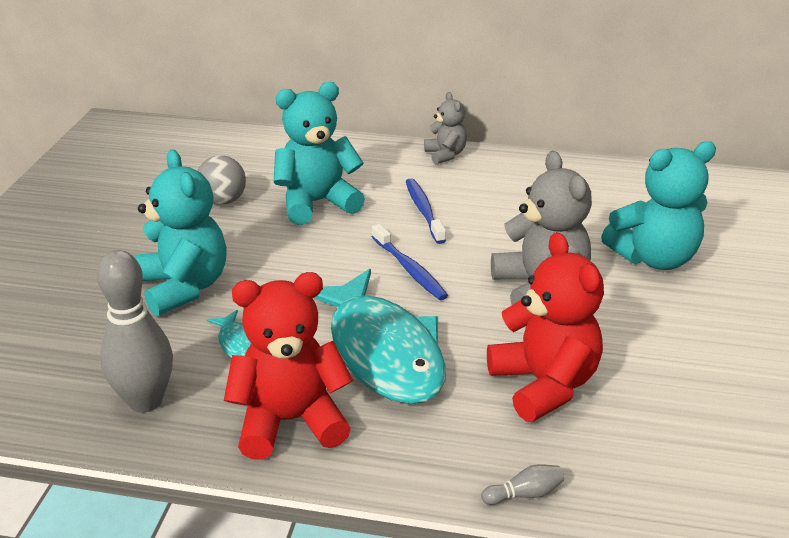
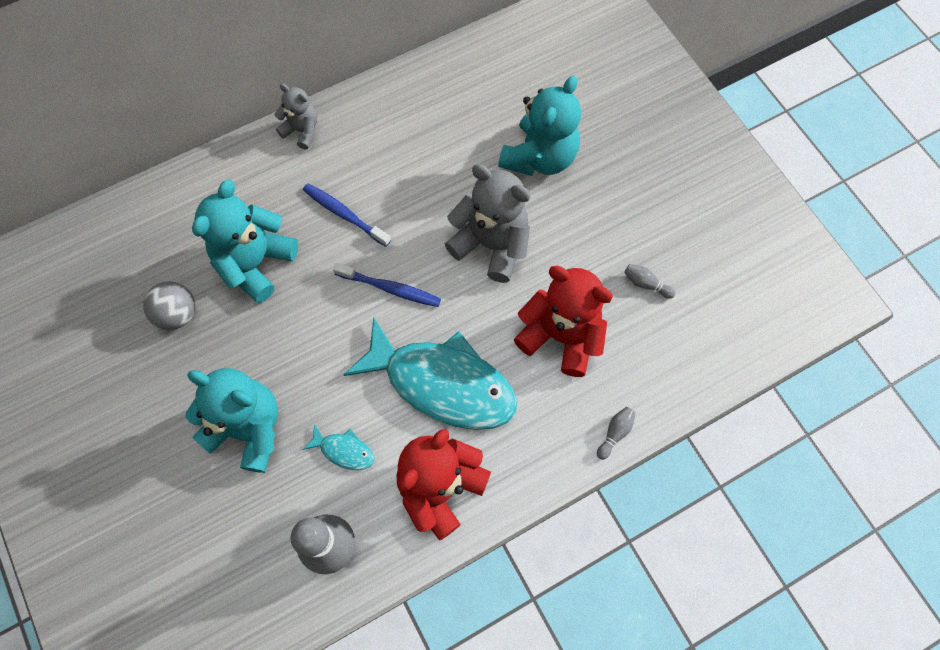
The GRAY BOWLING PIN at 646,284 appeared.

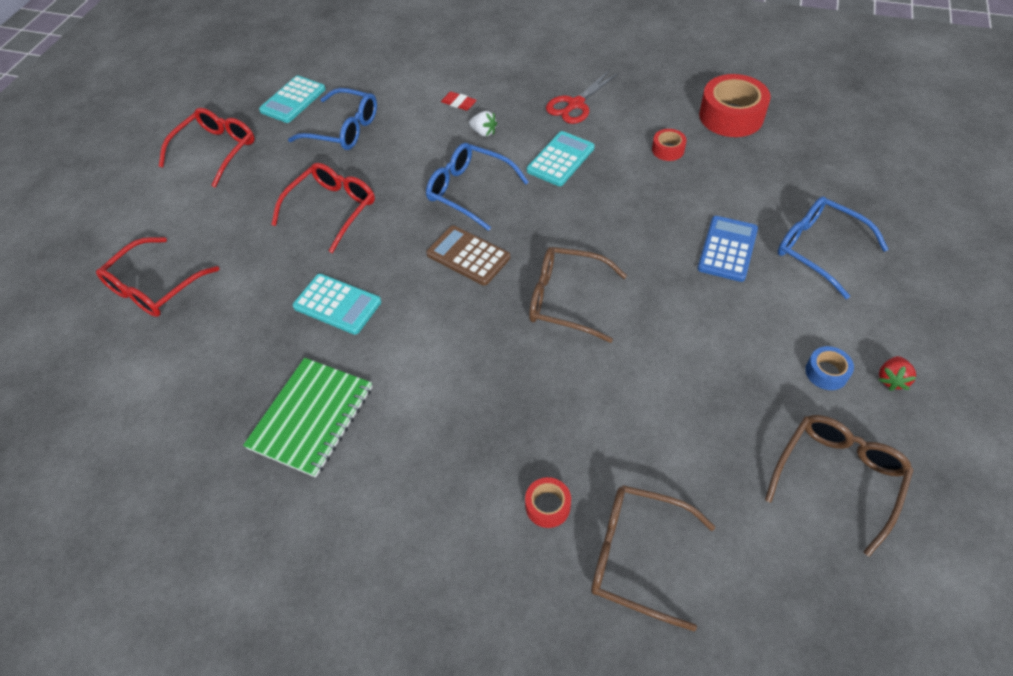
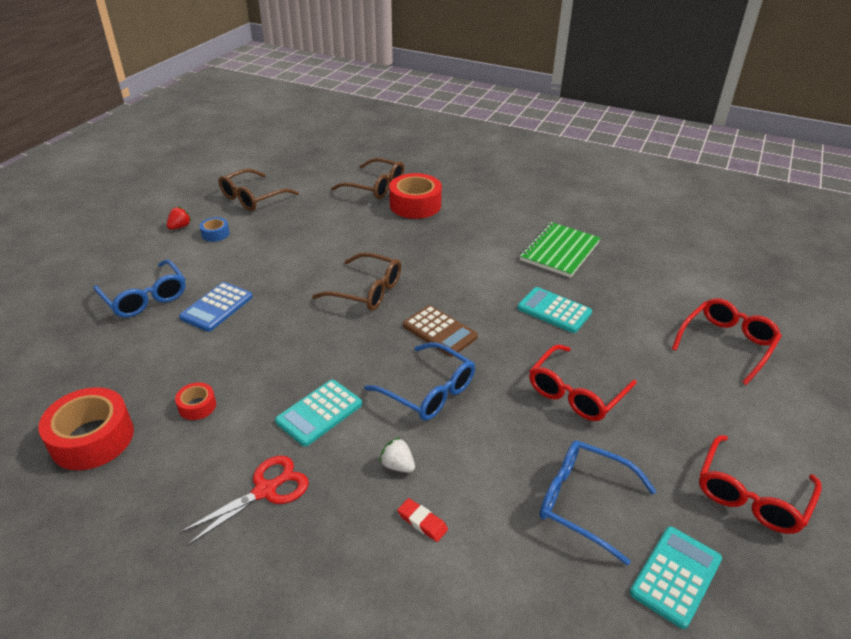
The SCARLET ROLL OF TAPE at 547,506 changed to 2.04 times the size.

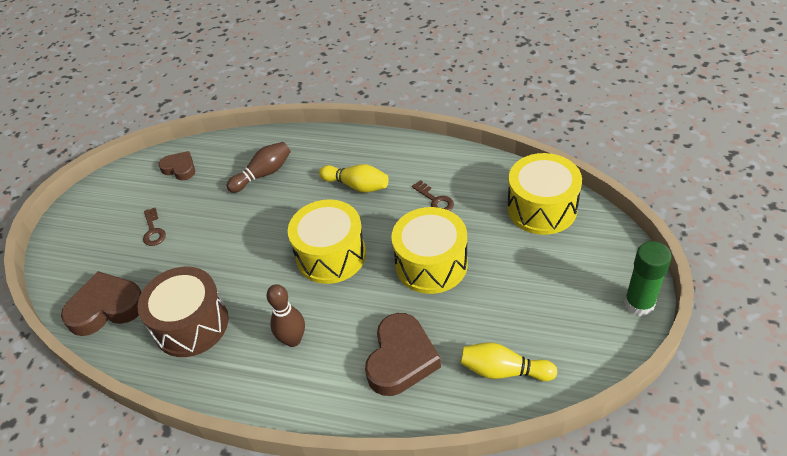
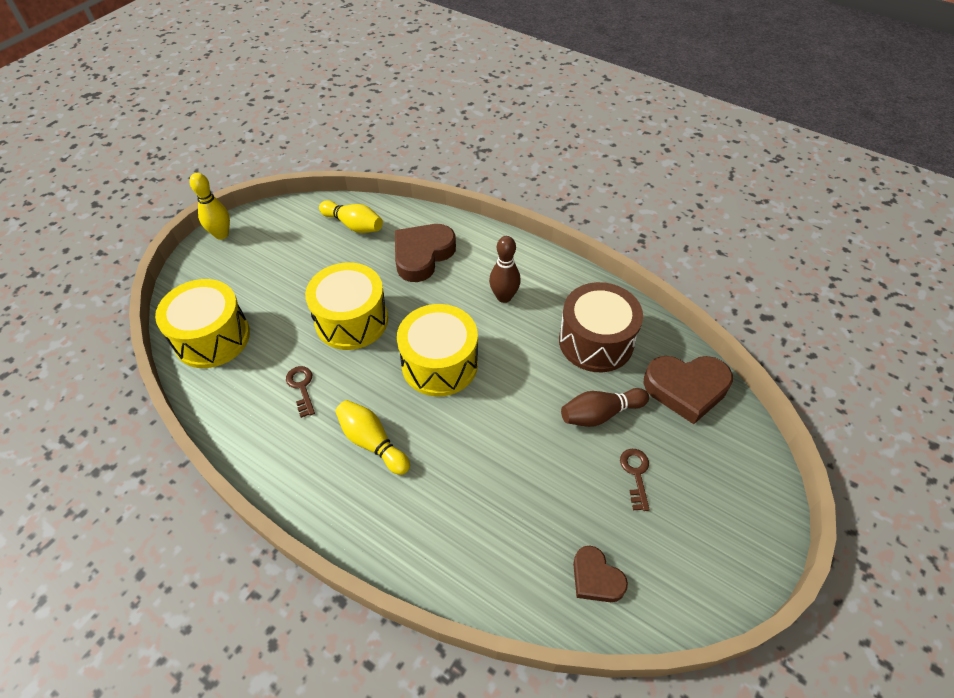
The RUSSET BOWLING PIN moved from 263,174 to 600,414. The EMERALD STICK OF GLUE at 639,304 was replaced by the BRIGHT YELLOW BOWLING PIN at 221,234.

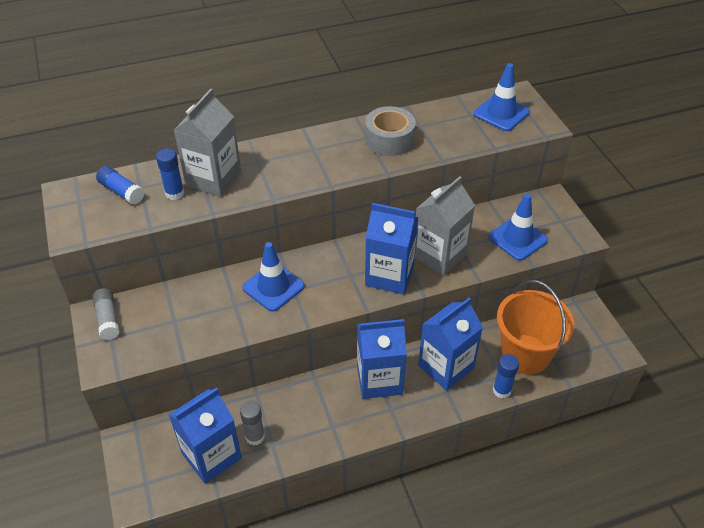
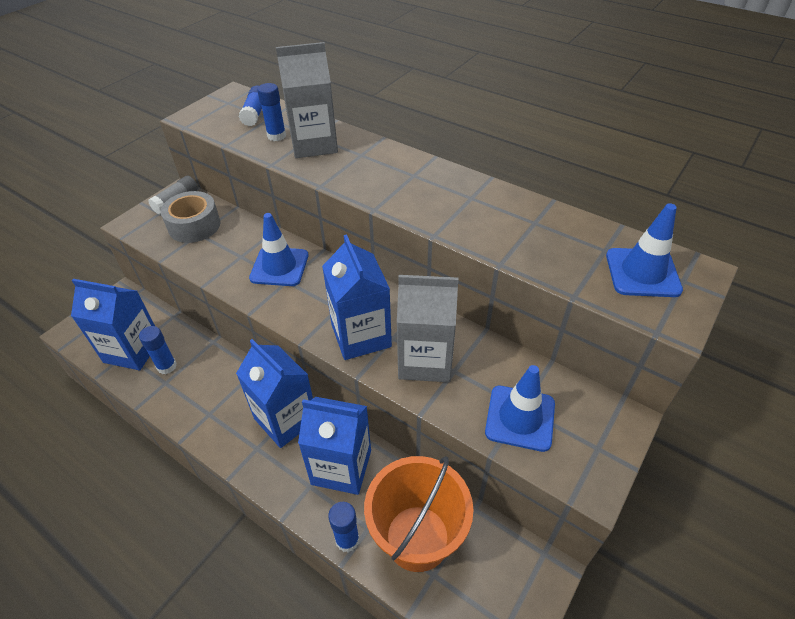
The GRAY ROLL OF TAPE moved from 389,140 to 194,225. The GRAY STICK OF GLUE at 255,436 became the ROYAL BLUE STICK OF GLUE at 167,366.

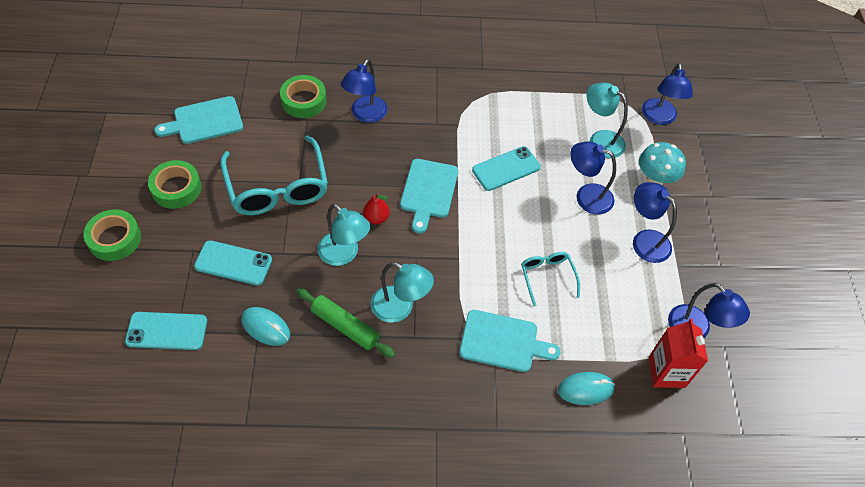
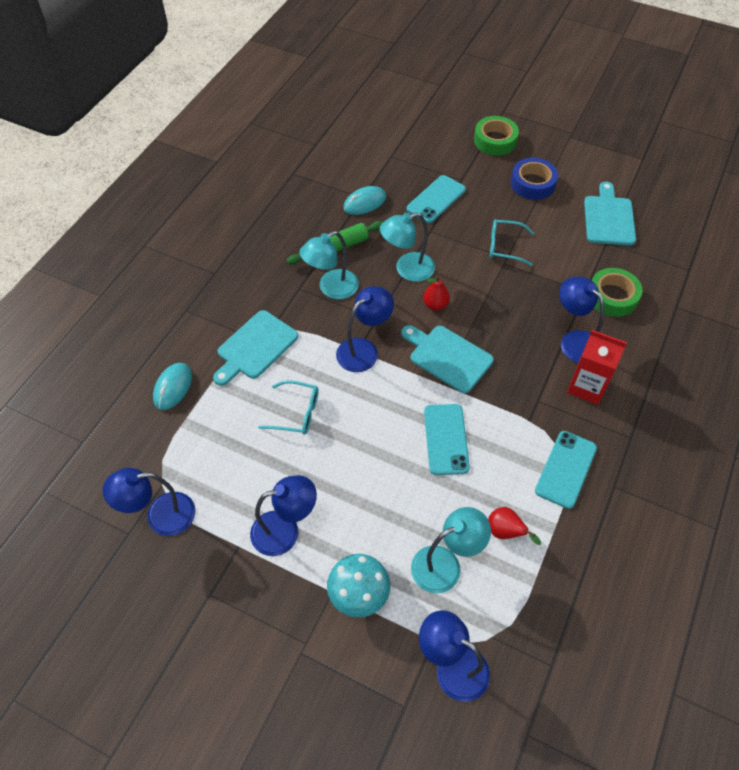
The SCARLET TOY PEAR at 505,532 appeared. The TURQUOISE MOBILE PHONE moved from 167,331 to 566,469. The ROYAL BLUE DESK LAMP moved from 586,196 to 364,350. The SCARLET CARTON moved from 666,372 to 587,386. The EMERALD ROLL OF TAPE at 176,188 became the ROYAL BLUE ROLL OF TAPE at 532,183. The TURQUOISE EYEGLASSES at 277,187 changed to 0.51 times the size.

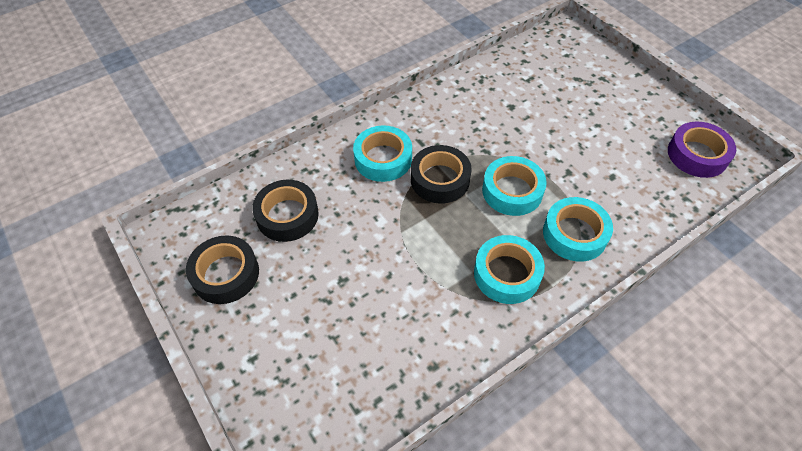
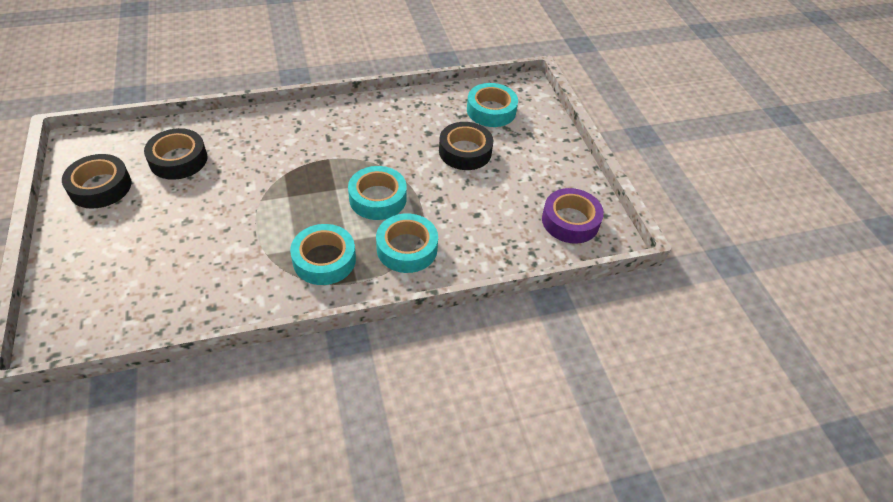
The TURQUOISE ROLL OF TAPE moved from 383,159 to 491,110. The EBONY ROLL OF TAPE moved from 440,179 to 465,151.

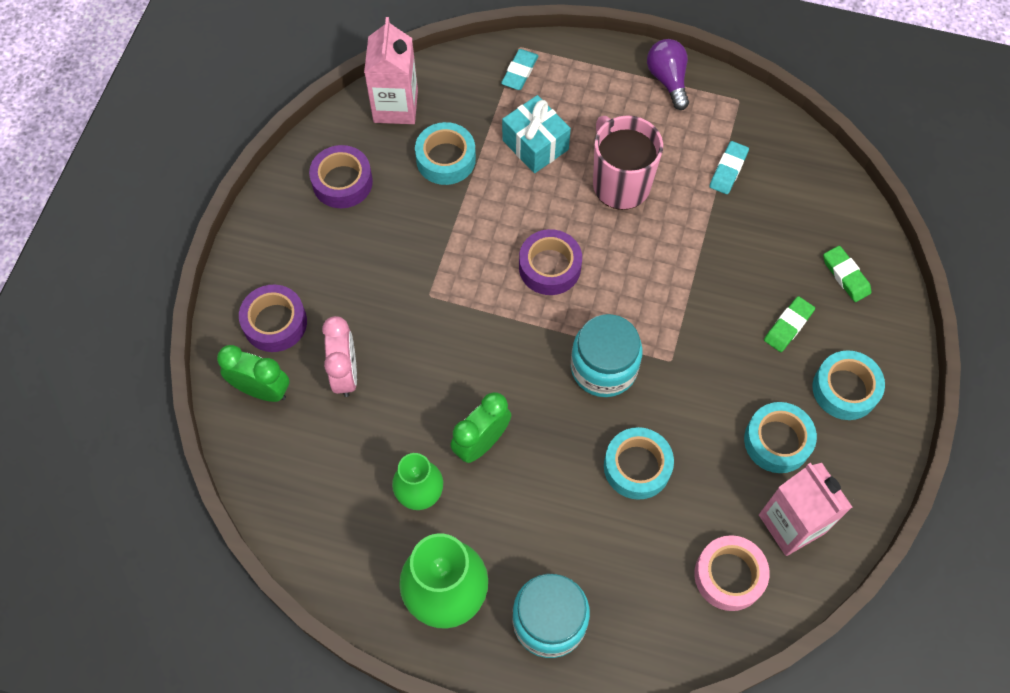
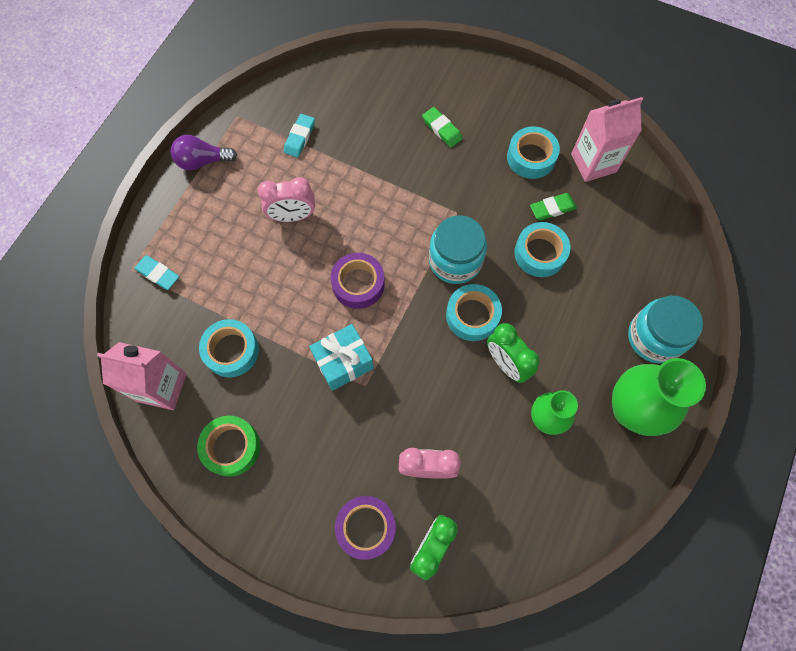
The PINK ROLL OF TAPE at 729,575 disappeared. The TURQUOISE PRESENT moved from 535,145 to 343,362. The TURQUOISE ROLL OF TAPE moved from 845,389 to 472,315. The EMERALD GUM ERASER moved from 845,276 to 552,208. The PINK TEA MUG at 620,184 was replaced by the PINK CLOCK at 292,216. The VIOLET ROLL OF TAPE at 342,182 became the EMERALD ROLL OF TAPE at 231,447. The TURQUOISE GUM ERASER at 728,170 turned 75 degrees clockwise.

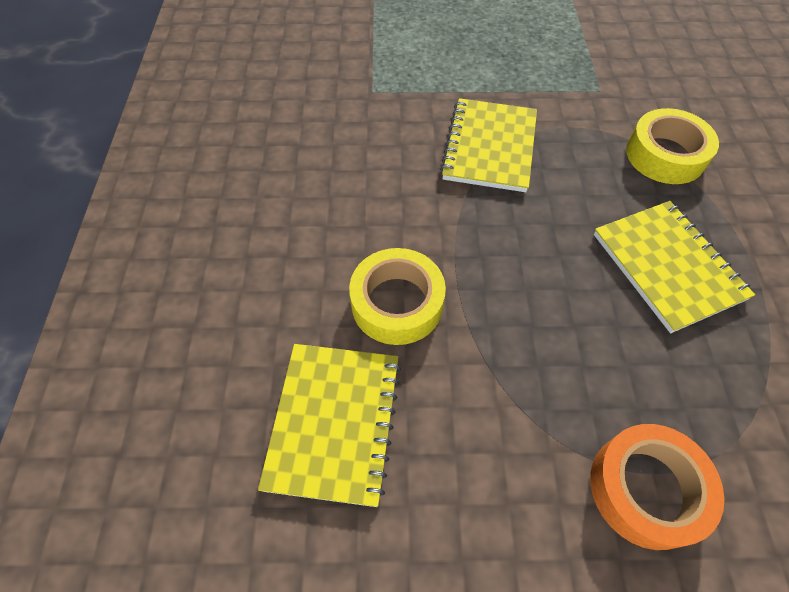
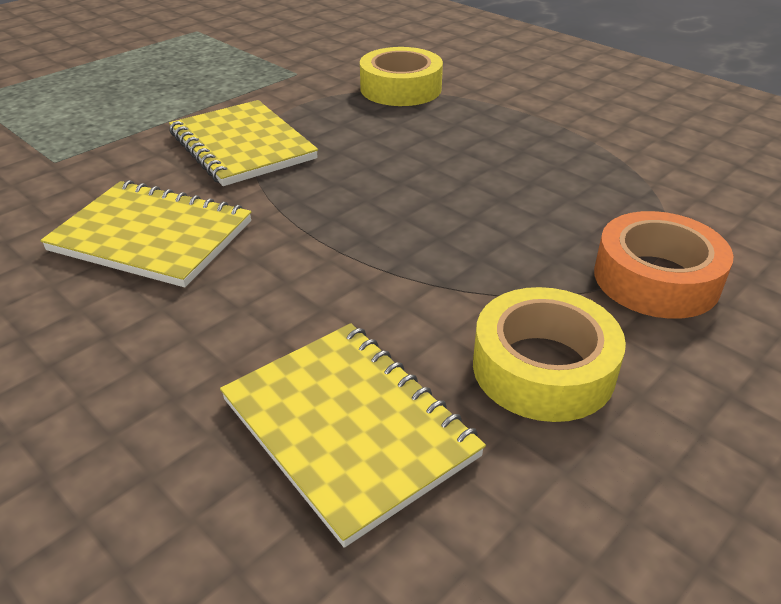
The BRIGHT YELLOW ROLL OF TAPE moved from 397,303 to 543,368. The BRIGHT YELLOW NOTEBOOK moved from 667,266 to 152,236.

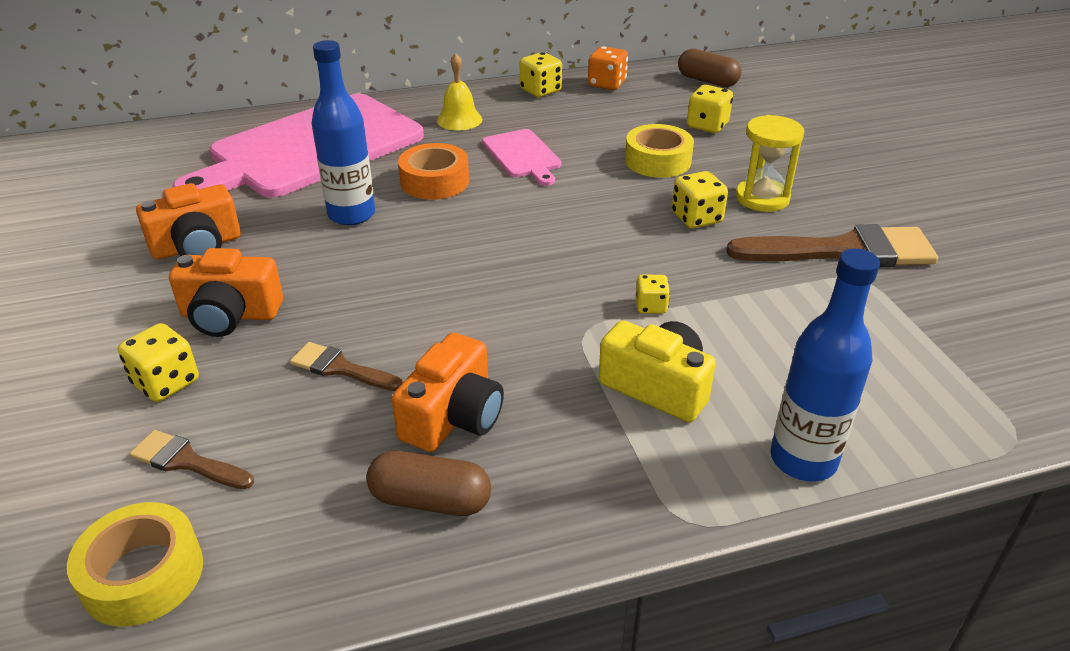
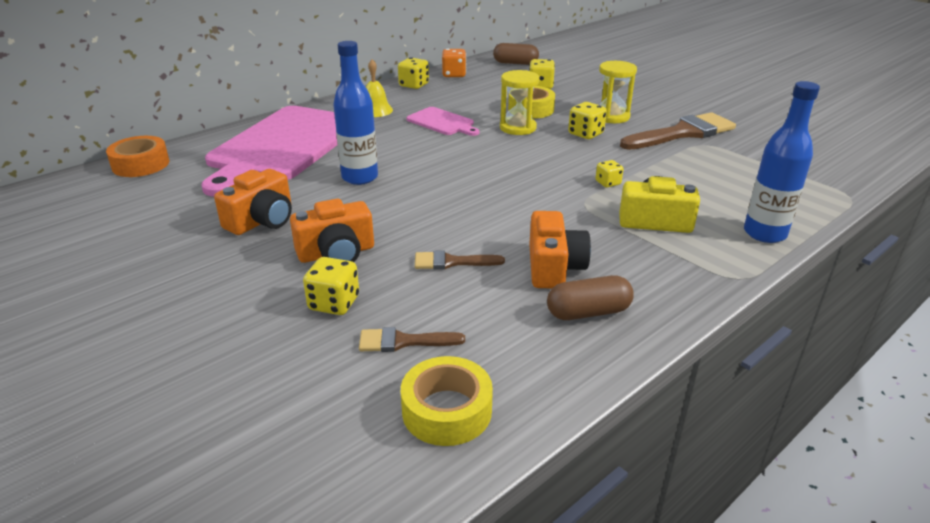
The BRIGHT YELLOW SAND TIMER at 517,128 appeared. The ORANGE ROLL OF TAPE moved from 435,181 to 141,164.

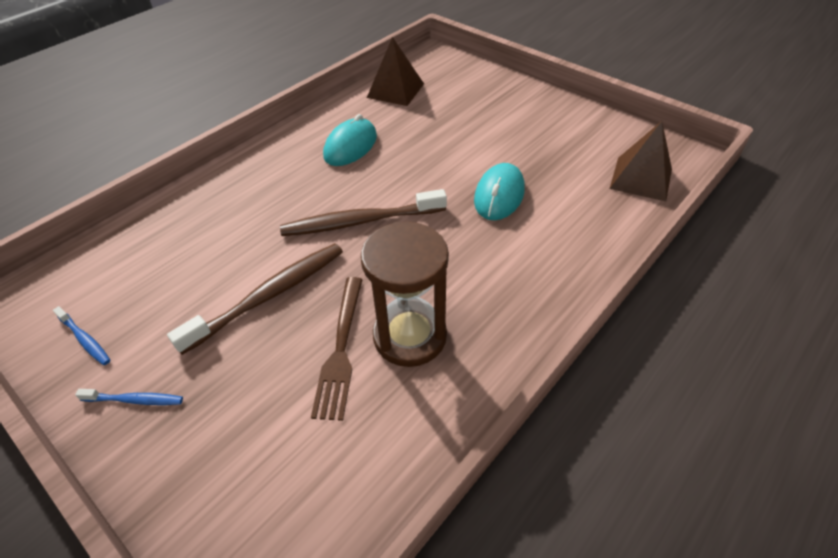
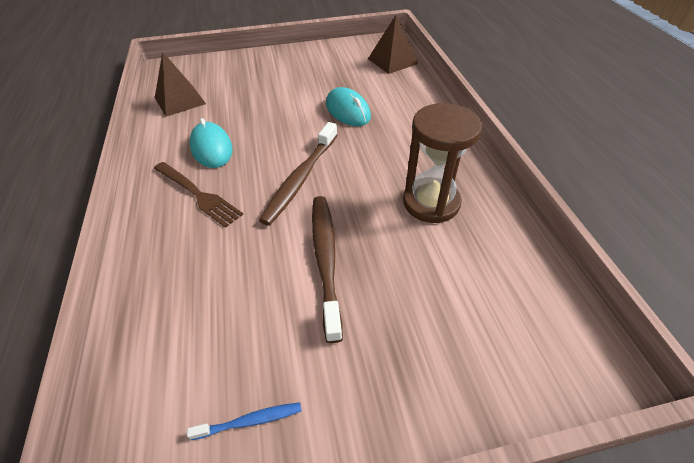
The ROYAL BLUE DENTAL BRUSH at 135,400 disappeared. The RUSSET FORK moved from 341,349 to 198,194.

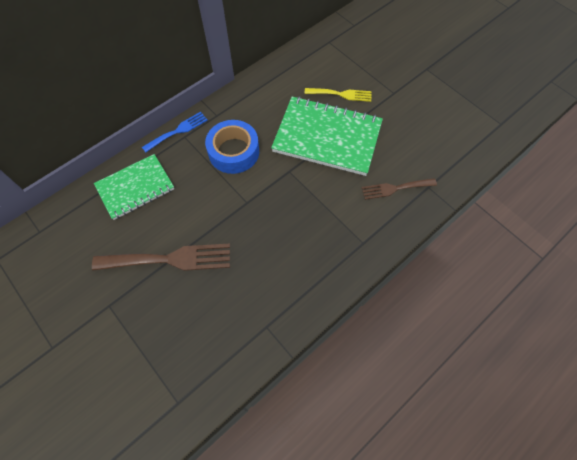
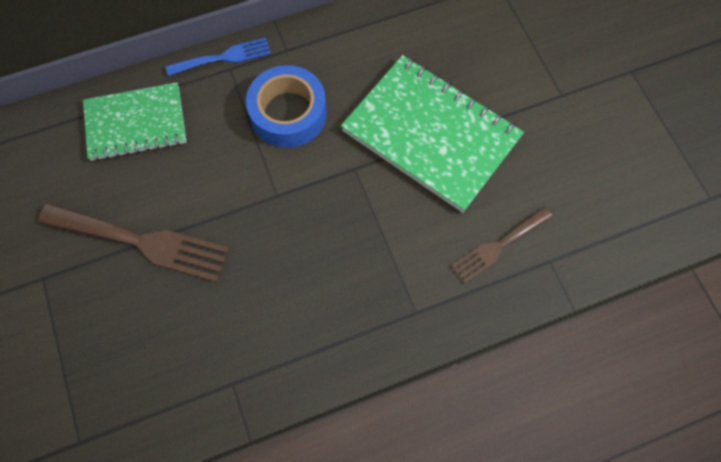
The BRIGHT YELLOW FORK at 341,94 disappeared. The RUSSET FORK at 395,188 turned 45 degrees counterclockwise.

